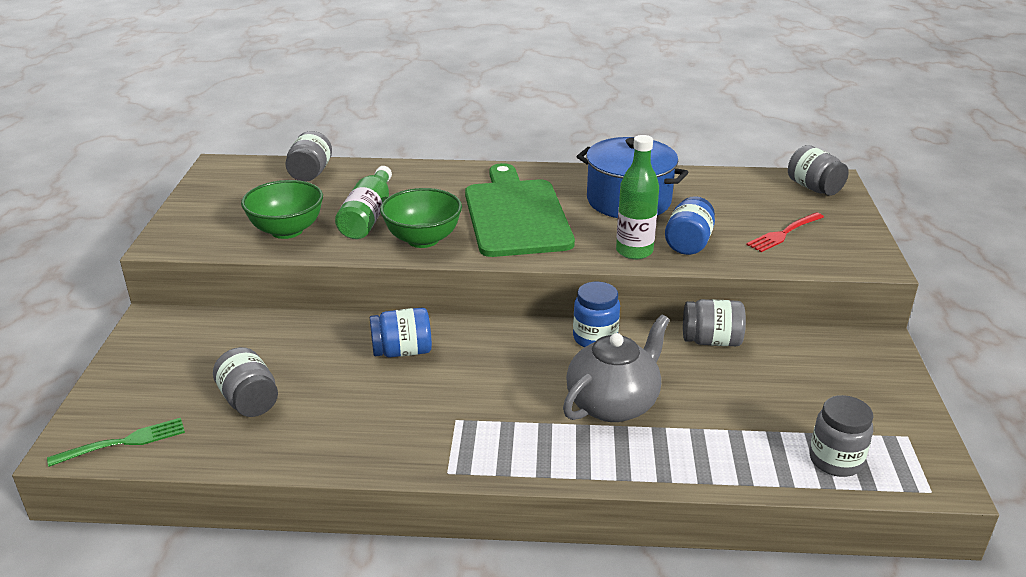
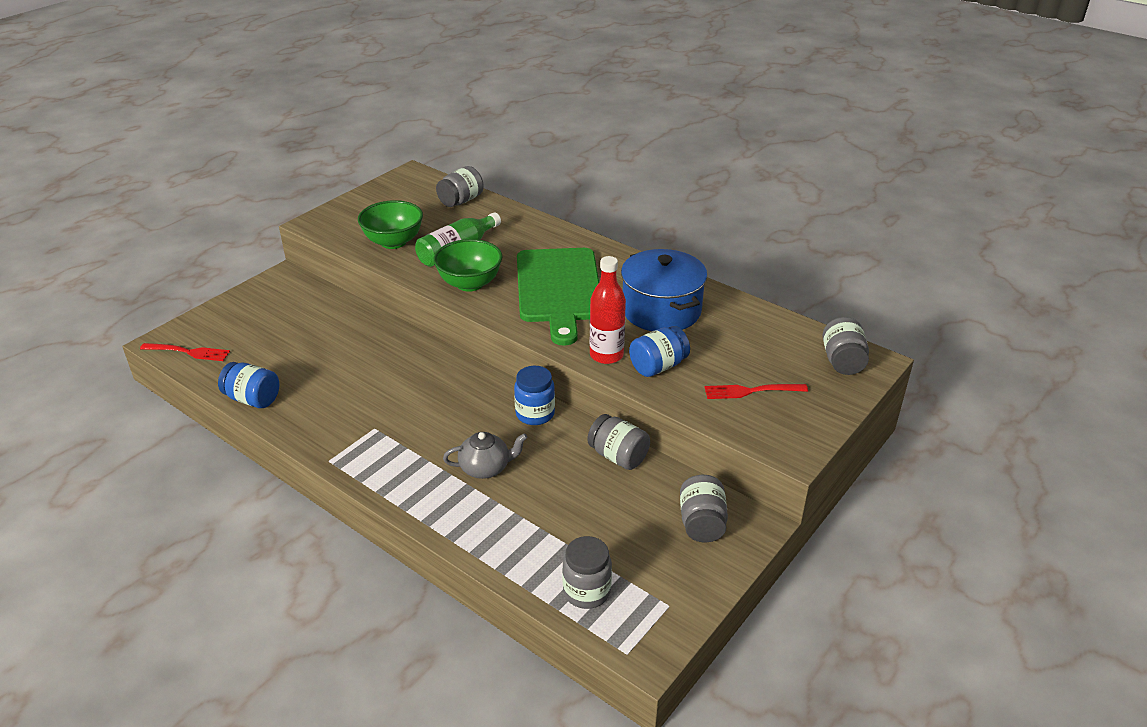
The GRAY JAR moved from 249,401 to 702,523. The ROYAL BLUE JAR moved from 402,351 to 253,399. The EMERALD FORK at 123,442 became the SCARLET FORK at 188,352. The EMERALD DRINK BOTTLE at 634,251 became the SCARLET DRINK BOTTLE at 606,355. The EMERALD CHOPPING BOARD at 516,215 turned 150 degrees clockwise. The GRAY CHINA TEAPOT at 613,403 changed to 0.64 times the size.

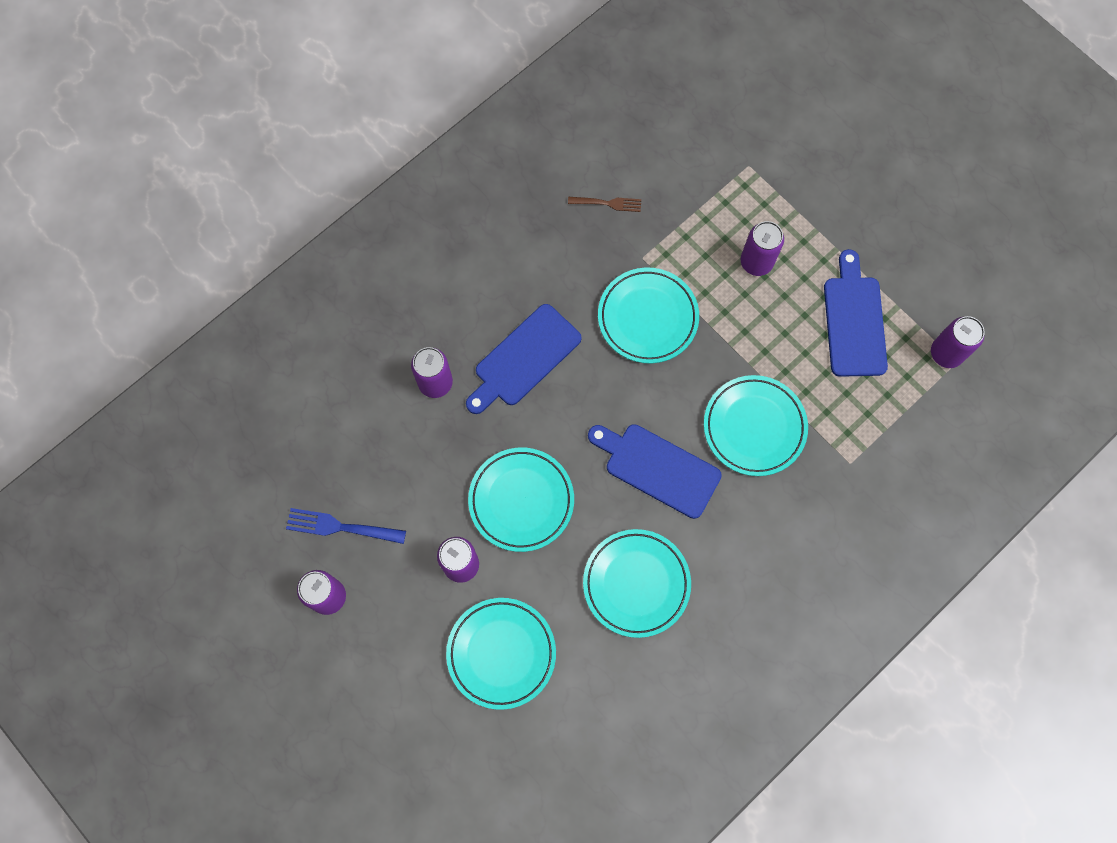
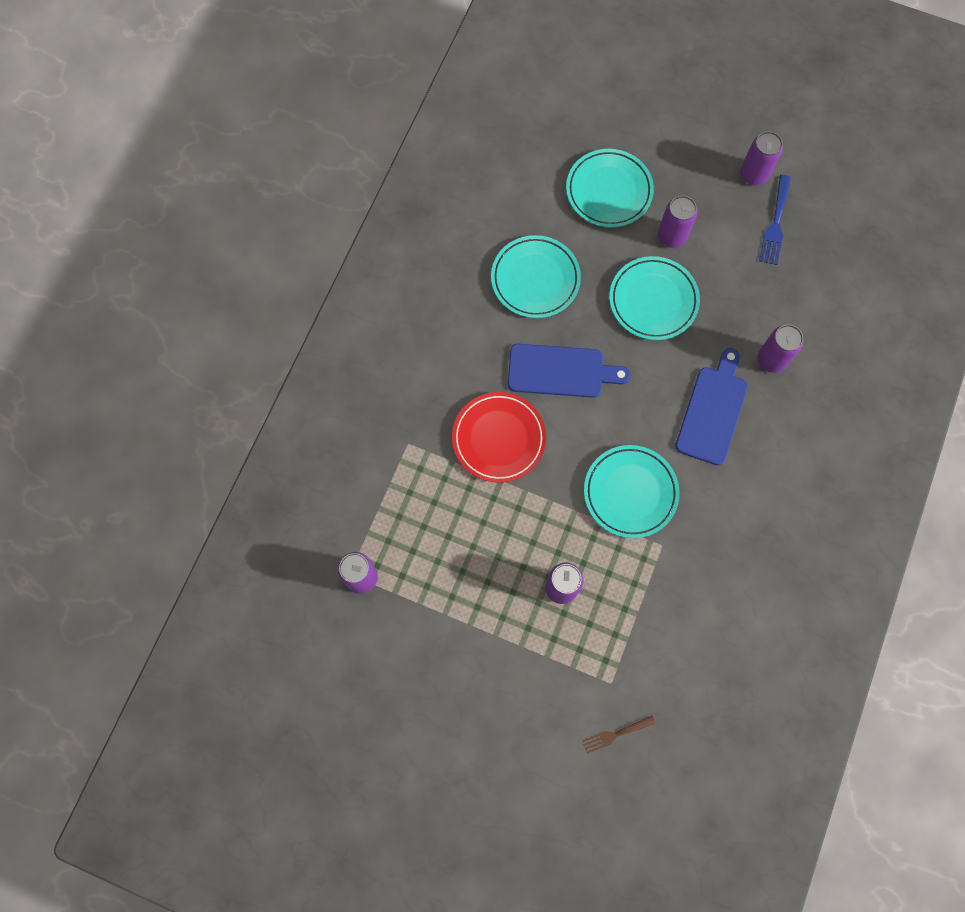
The ROYAL BLUE CHOPPING BOARD at 854,321 disappeared. The RUSSET FORK moved from 608,203 to 615,734. The TURQUOISE PLATE at 754,427 became the SCARLET PLATE at 498,438. The ROYAL BLUE FORK at 341,527 turned 120 degrees clockwise.

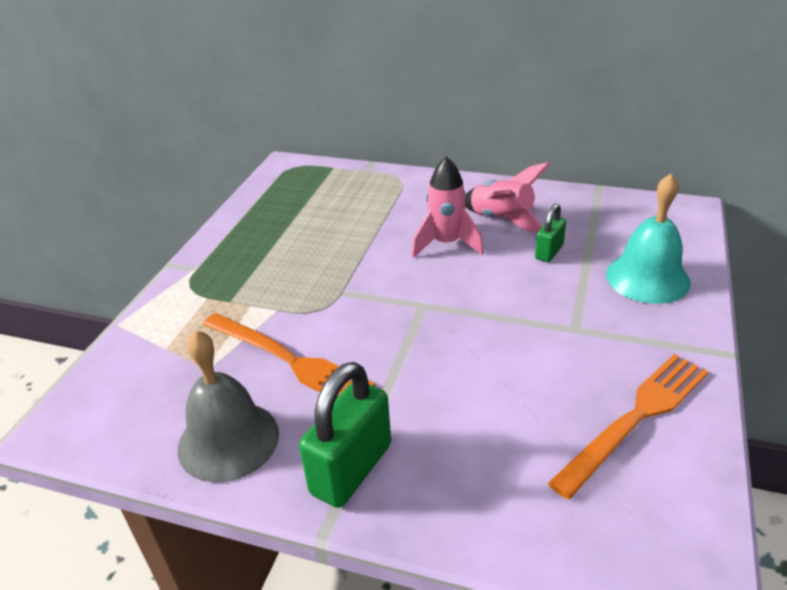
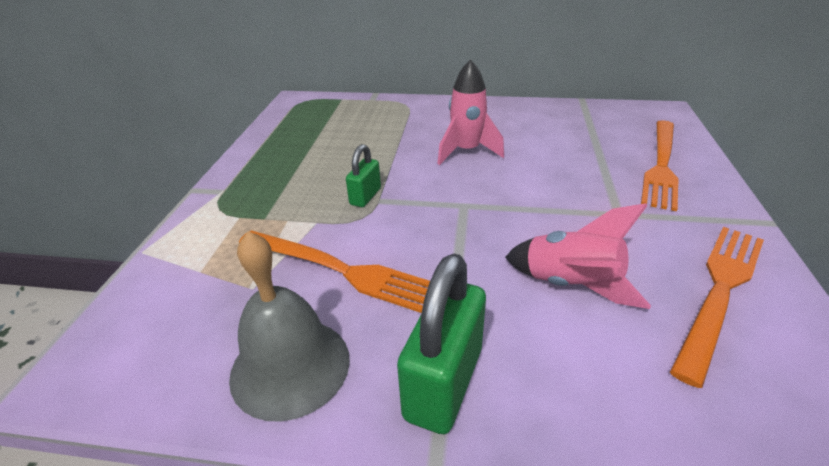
The PINK ROCKET moved from 502,220 to 571,285. The EMERALD LOCK moved from 549,252 to 365,196. The TURQUOISE BELL at 647,278 was replaced by the ORANGE FORK at 661,165.

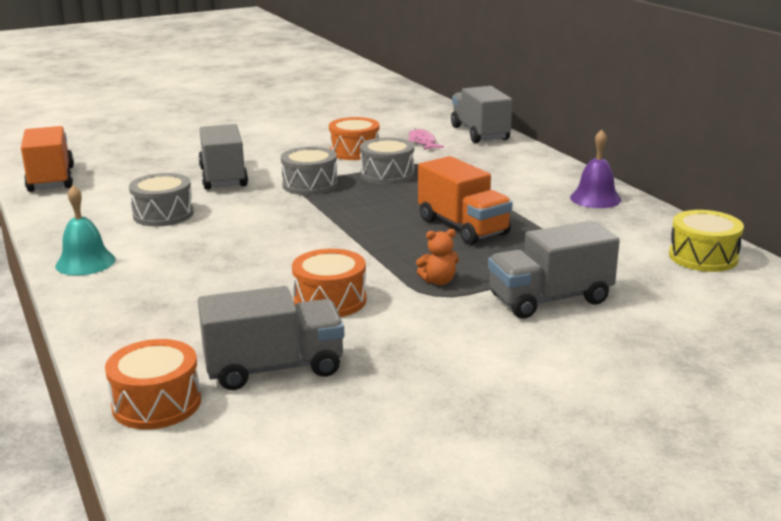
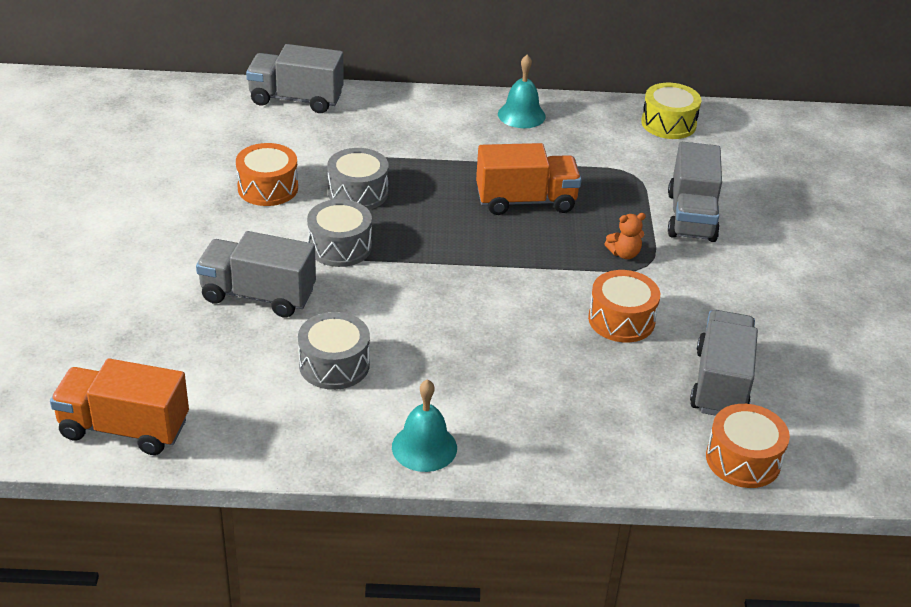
The PINK FISH at 422,142 disappeared. The VIOLET BELL at 595,198 became the TURQUOISE BELL at 521,115. The ORANGE STUFFED BEAR at 438,281 turned 60 degrees clockwise.

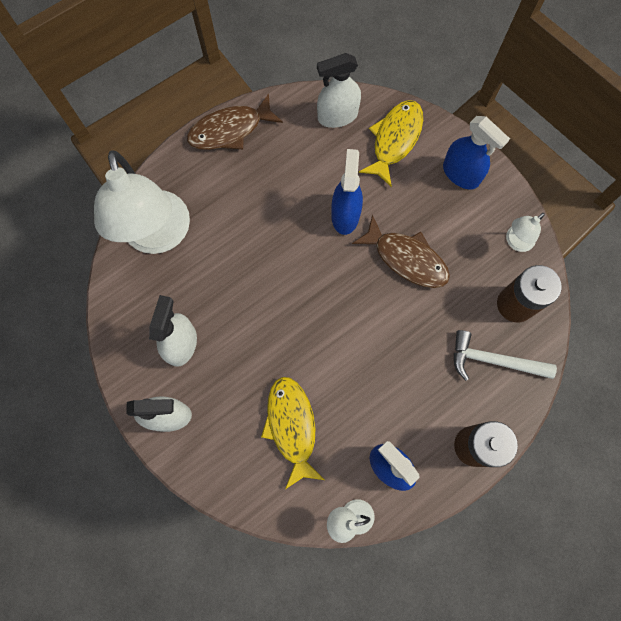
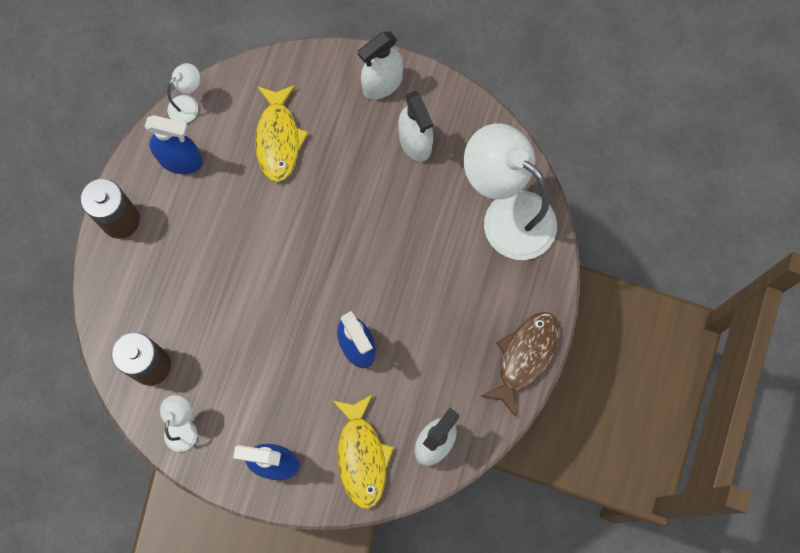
The RUSSET FISH at 406,258 disappeared. The PURE WHITE HAMMER at 493,360 disappeared. The BRIGHT YELLOW FISH at 292,427 turned 45 degrees clockwise.

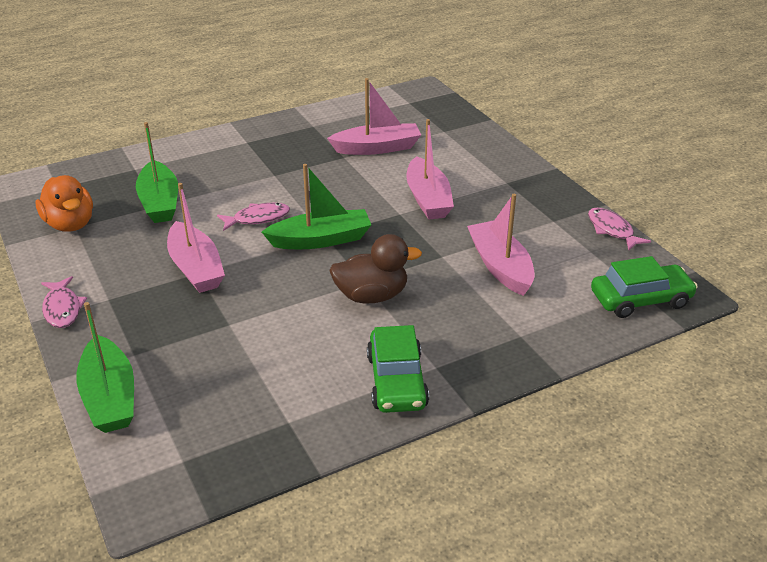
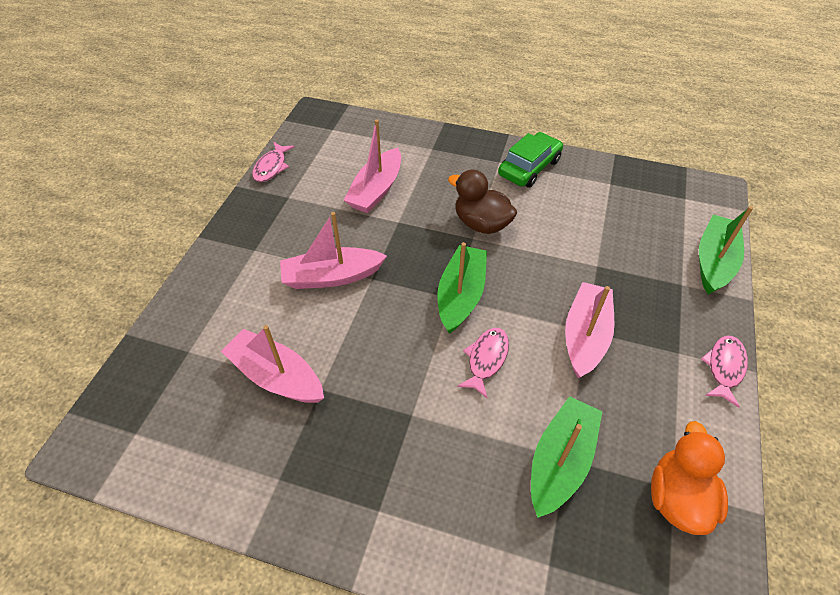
The EMERALD AUTOMOBILE at 640,299 disappeared. The PINK FISH at 258,218 turned 90 degrees clockwise. The EMERALD SAILBOAT at 321,240 turned 75 degrees clockwise. The PINK SAILBOAT at 428,199 turned 135 degrees counterclockwise.

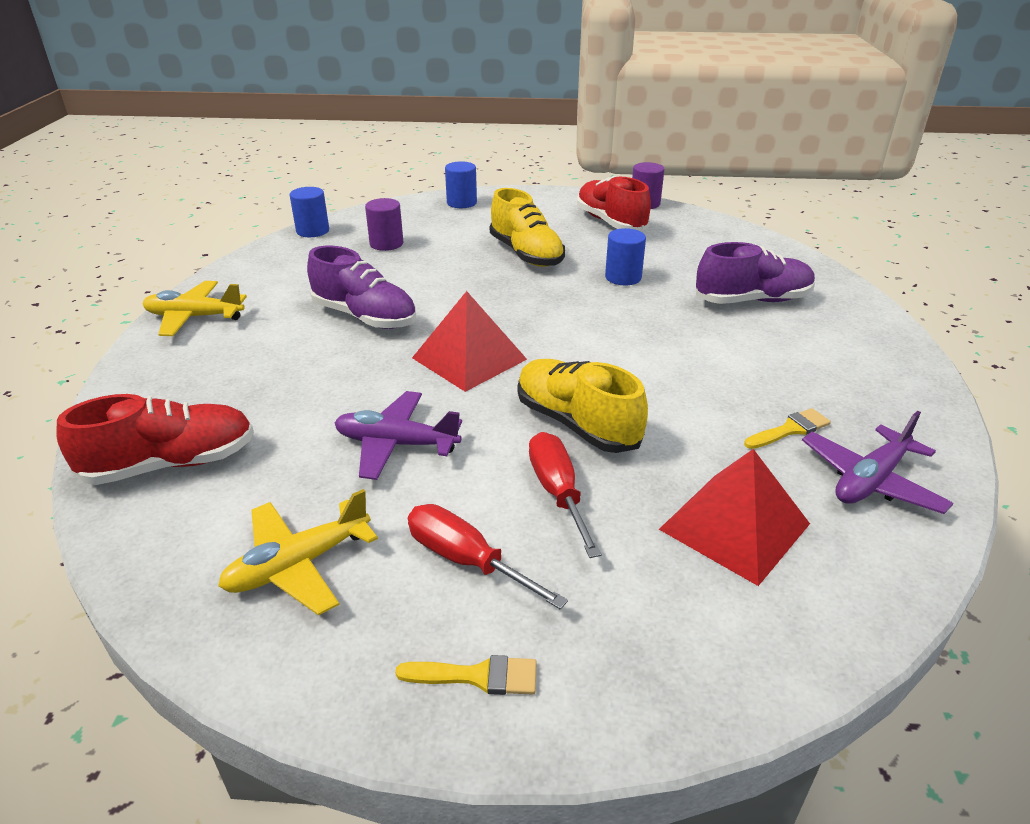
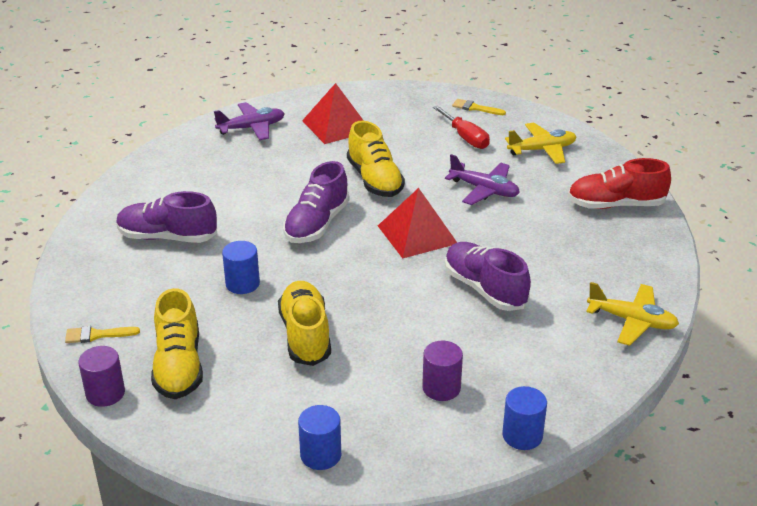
The SCARLET FLAT SCREWDRIVER at 558,492 disappeared. The VIOLET SNEAKER at 317,224 appeared. The BRIGHT YELLOW PAINT BRUSH moved from 790,429 to 97,335. The SCARLET SNEAKER at 610,222 became the BRIGHT YELLOW SNEAKER at 179,366.

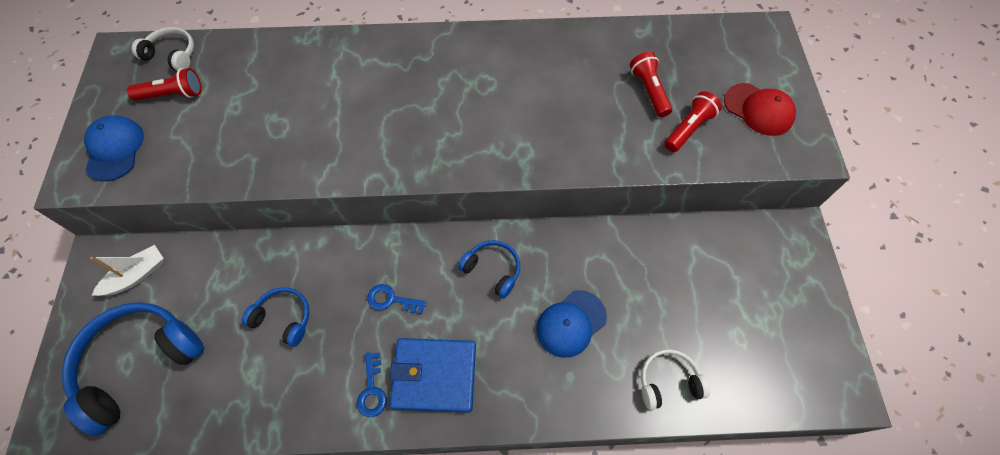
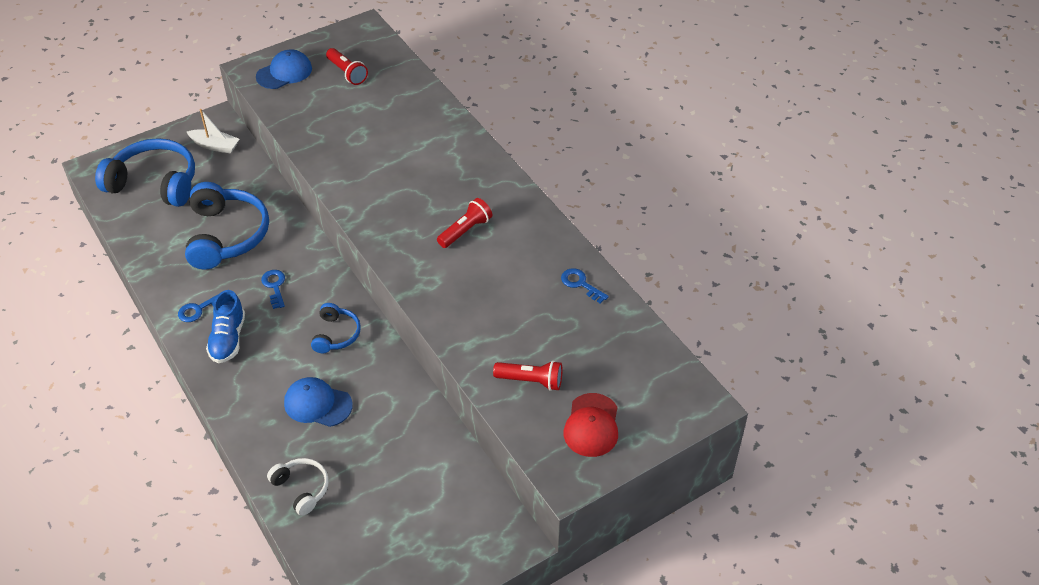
The PURE WHITE HEADPHONES at 172,55 disappeared. The ROYAL BLUE LATCHKEY at 580,284 appeared. The SCARLET TORCH moved from 649,91 to 465,231. The ROYAL BLUE WALLET at 434,375 was replaced by the ROYAL BLUE SNEAKER at 228,339. The ROYAL BLUE HEADPHONES at 283,318 changed to 1.91 times the size.

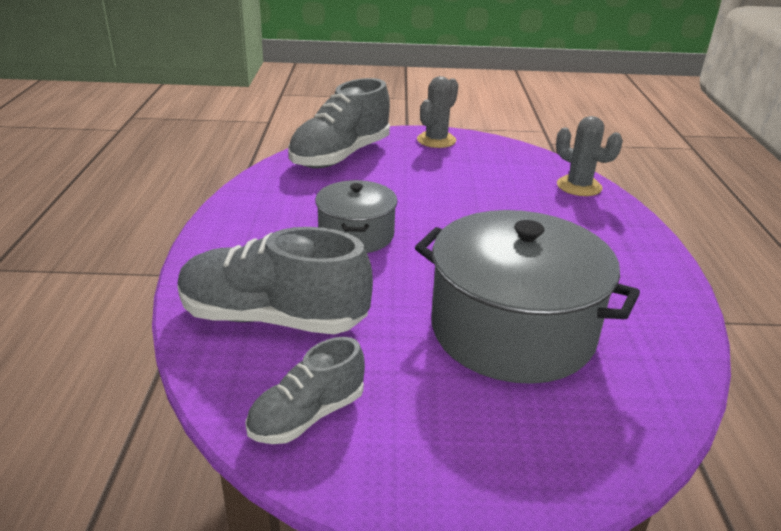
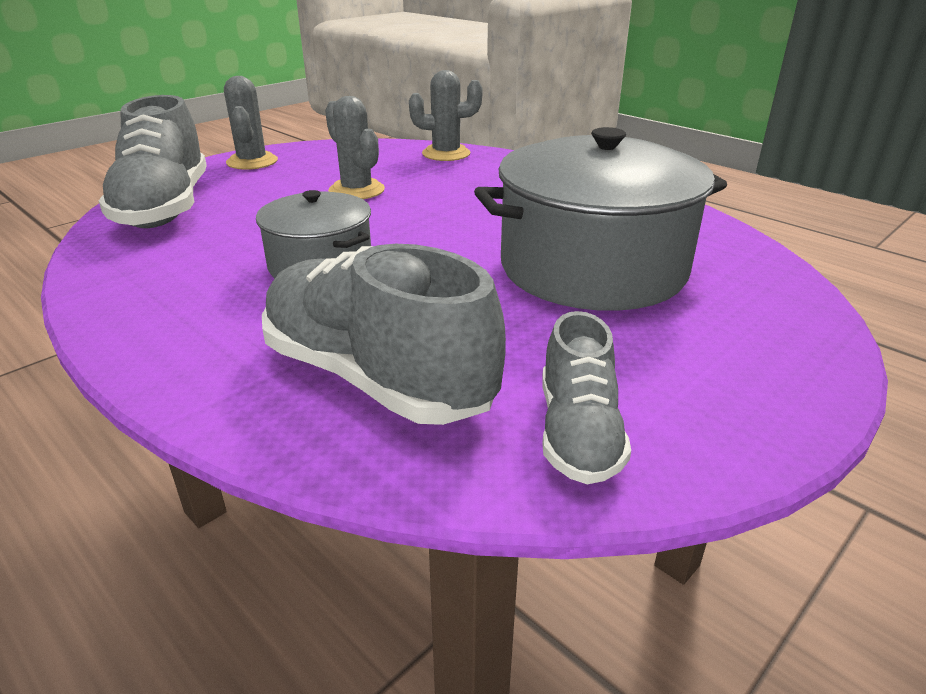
The GRAY PRICKLY PLANT at 356,190 appeared. The GRAY SNEAKER at 273,318 turned 75 degrees clockwise.

